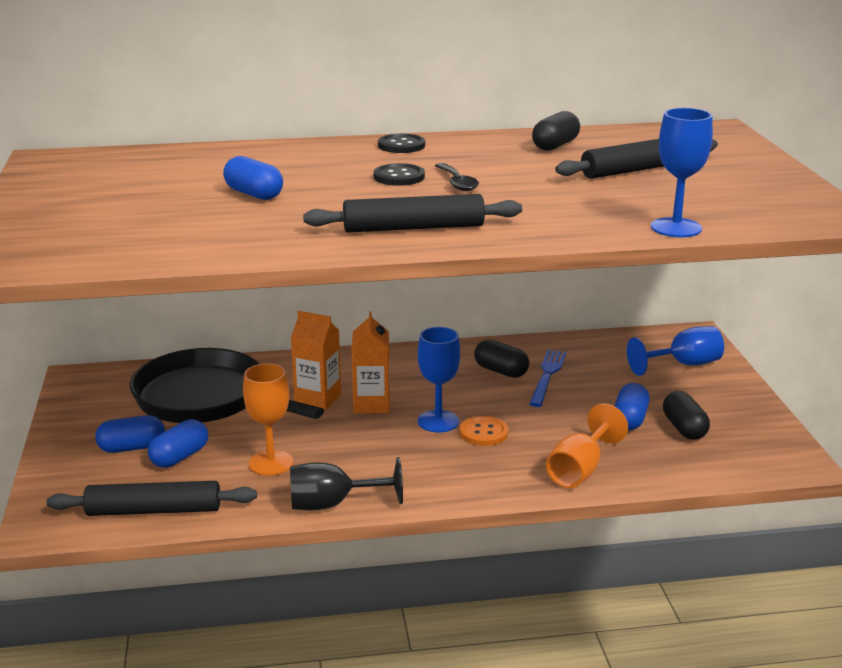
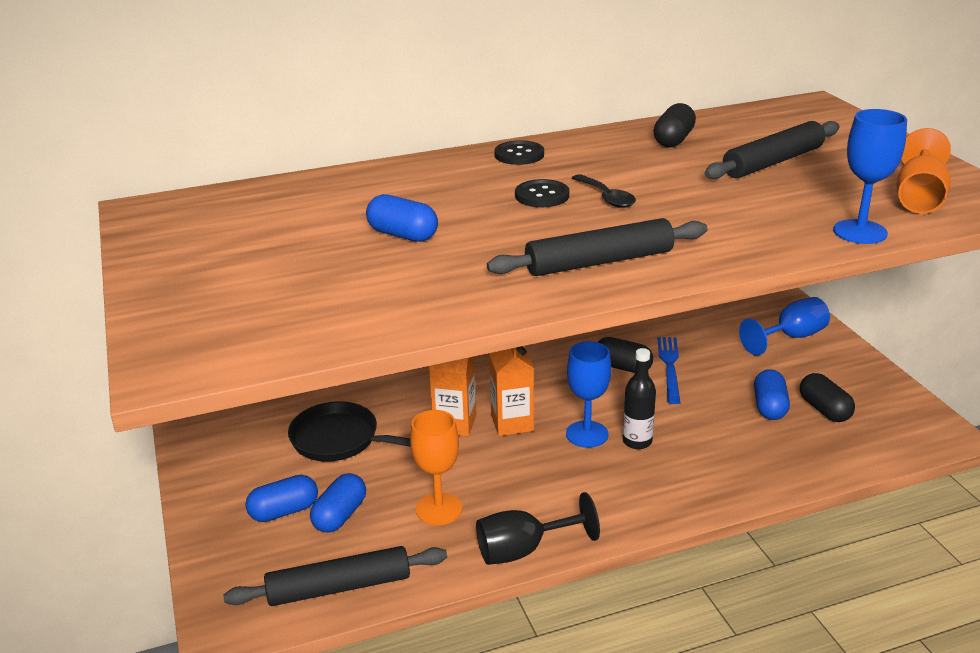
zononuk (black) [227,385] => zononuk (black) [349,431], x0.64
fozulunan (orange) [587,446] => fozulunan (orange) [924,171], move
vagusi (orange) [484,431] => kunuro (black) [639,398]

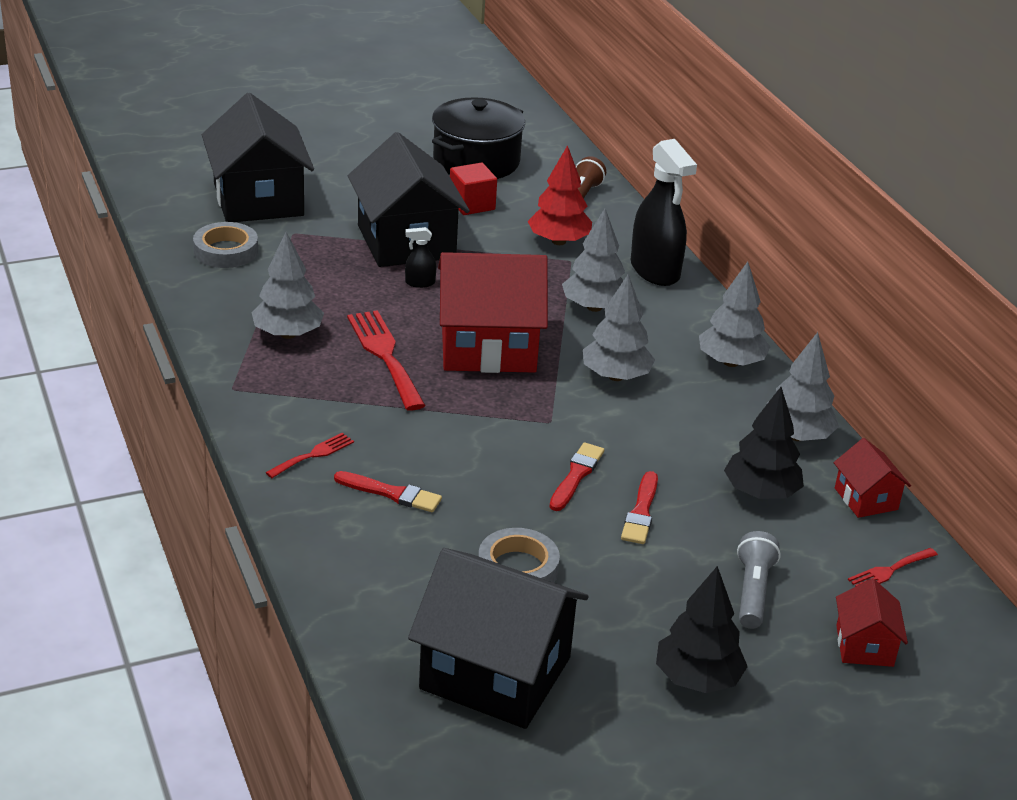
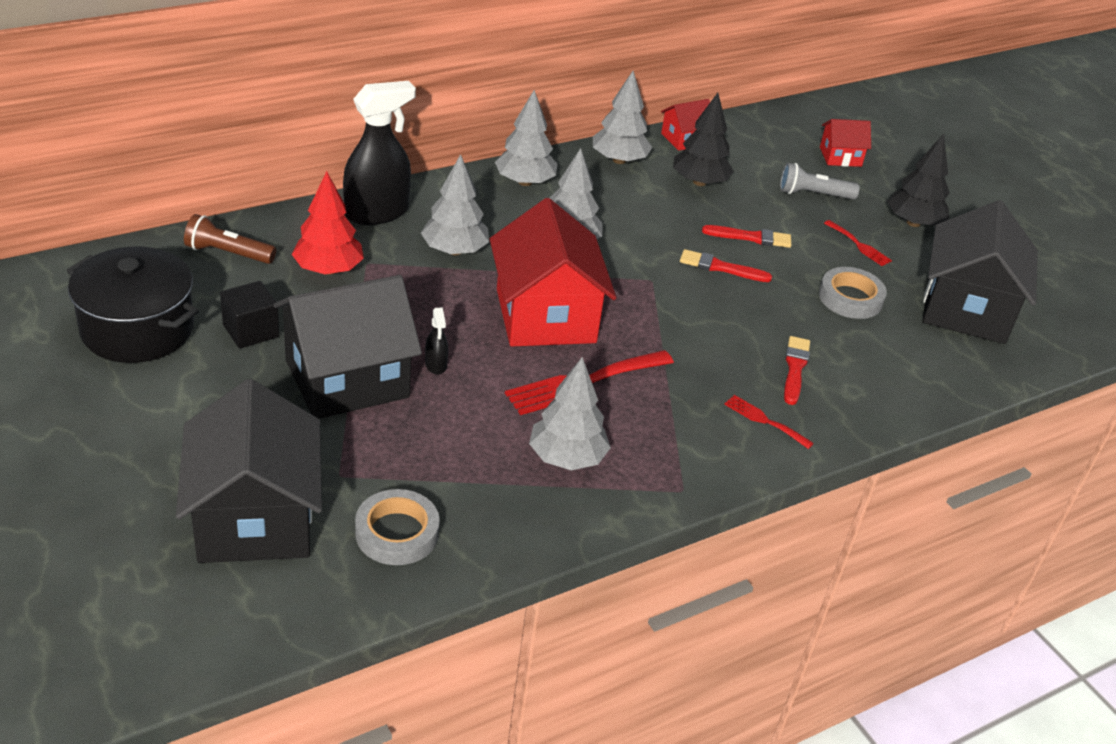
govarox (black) [258,157] => govarox (black) [249,471], 75 degrees counterclockwise
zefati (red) [473,188] => zefati (black) [249,315]
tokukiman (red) [893,567] => tokukiman (red) [858,243], move

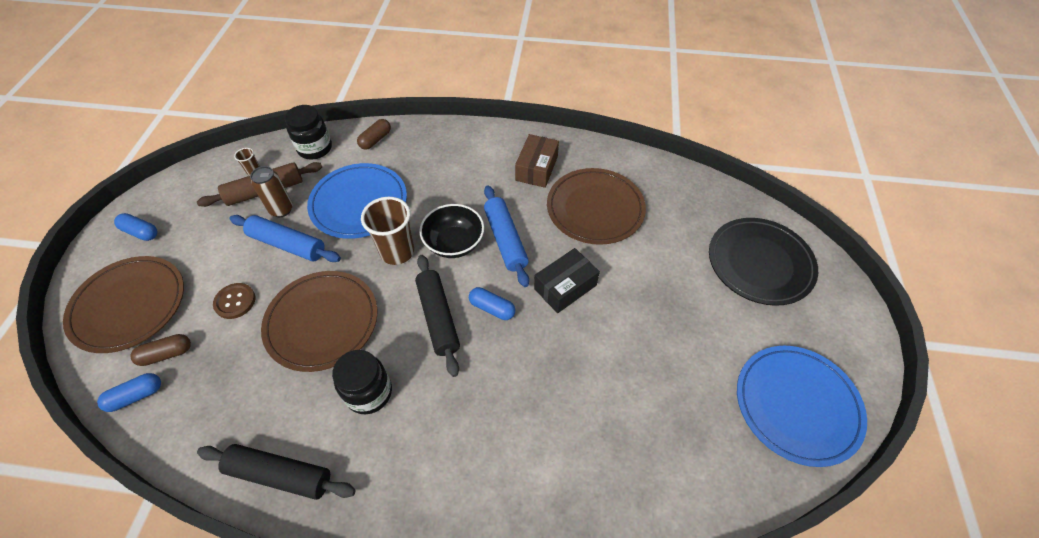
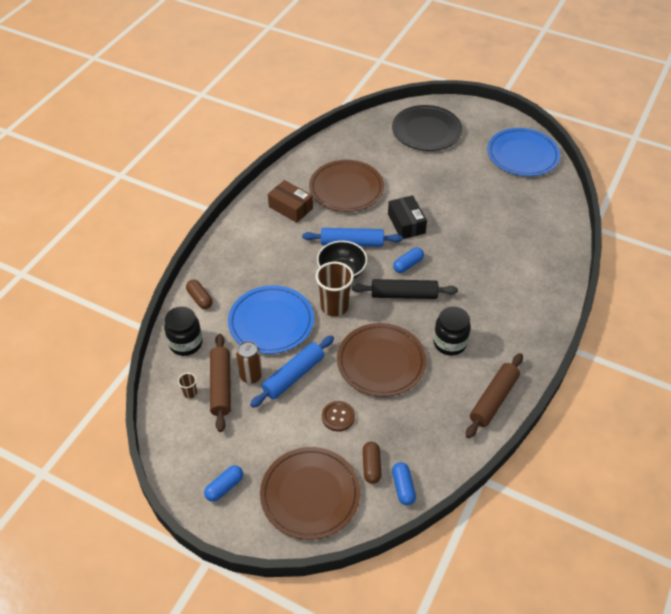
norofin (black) [276,472] => norofin (brown) [494,395]

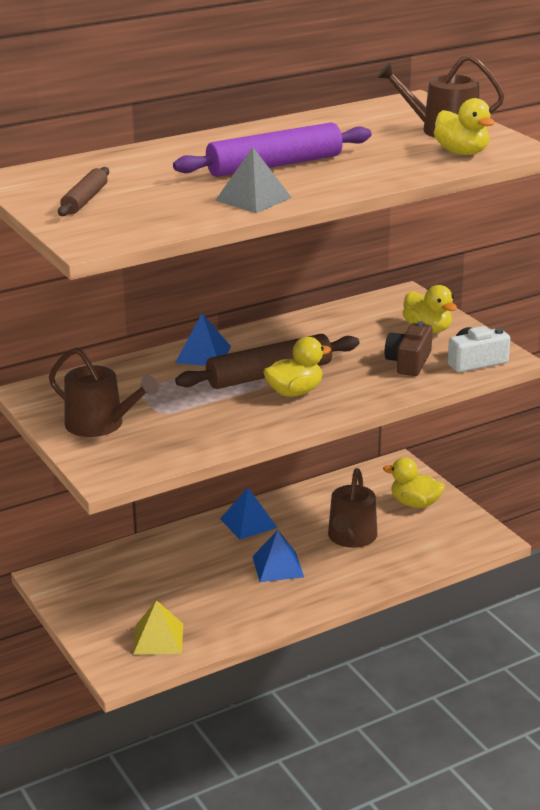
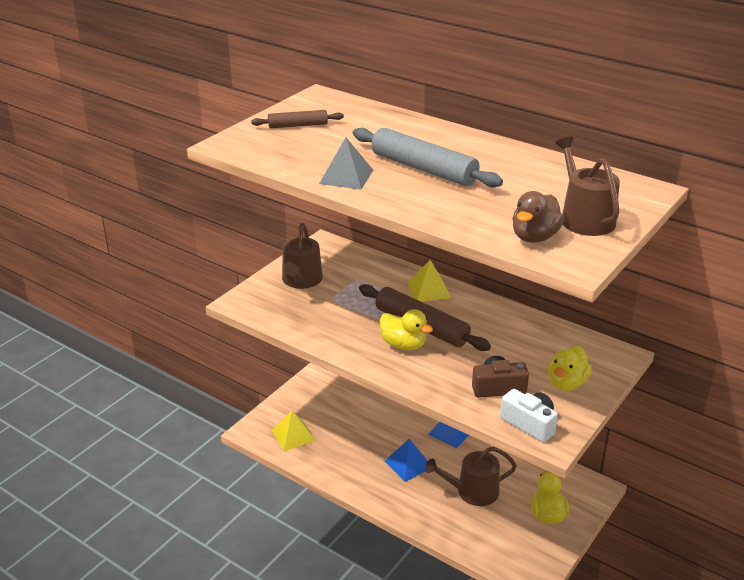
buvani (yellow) [464,126] => buvani (brown) [538,217]
norofin (purple) [272,149] => norofin (grey) [428,158]
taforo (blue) [203,339] => taforo (yellow) [429,281]

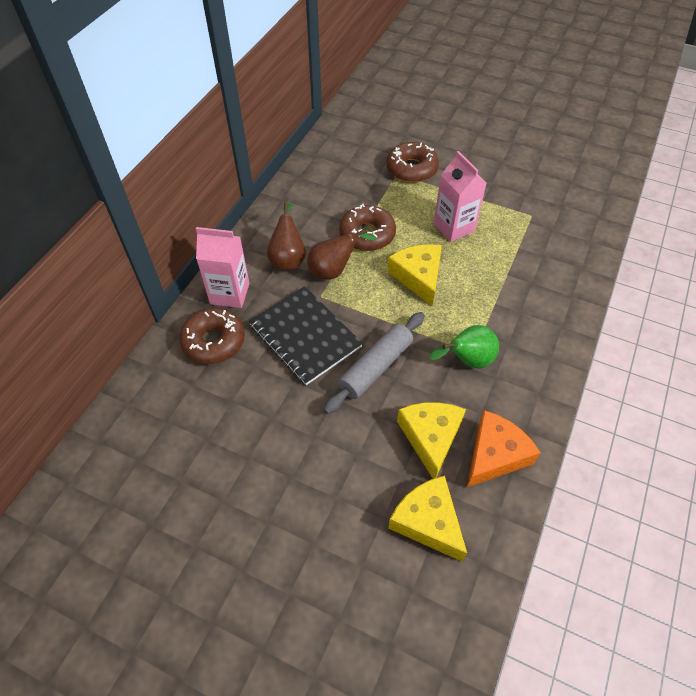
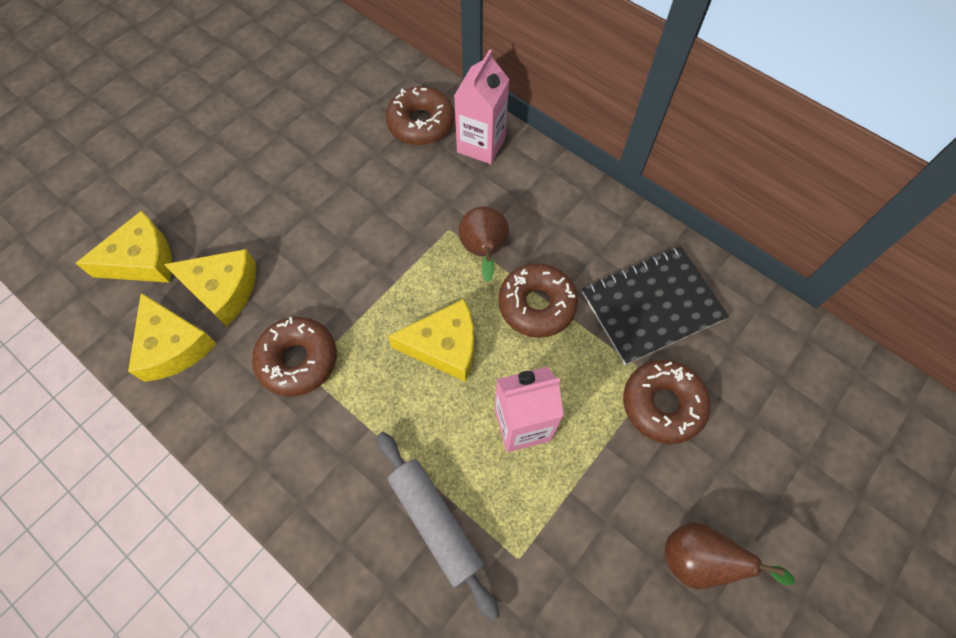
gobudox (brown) [286,236] => gobudox (brown) [730,556], move
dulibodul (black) [306,335] => dulibodul (black) [655,306], move
norofin (grey) [374,363] => norofin (grey) [438,527], move
gobudox (green) [464,346] => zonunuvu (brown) [294,357]
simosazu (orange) [504,448] => simosazu (yellow) [172,337]

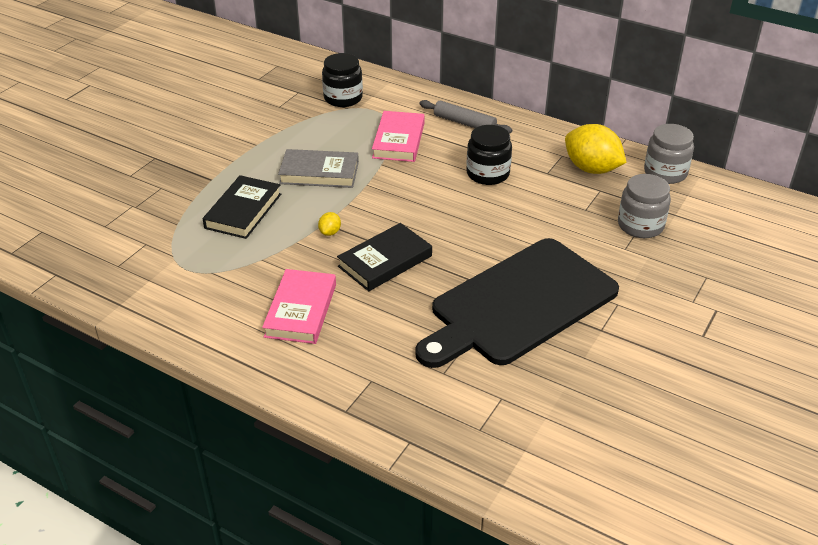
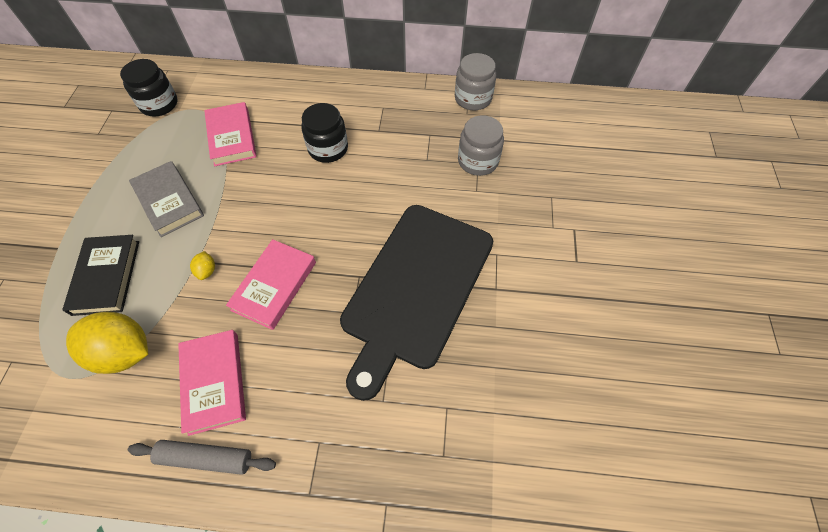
norofin (grey) [466,116] => norofin (grey) [202,457], move
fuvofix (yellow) [596,149] => fuvofix (yellow) [107,343], move
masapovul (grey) [318,168] => masapovul (grey) [166,199], 75 degrees clockwise
masapovul (black) [384,257] => masapovul (pink) [271,284]

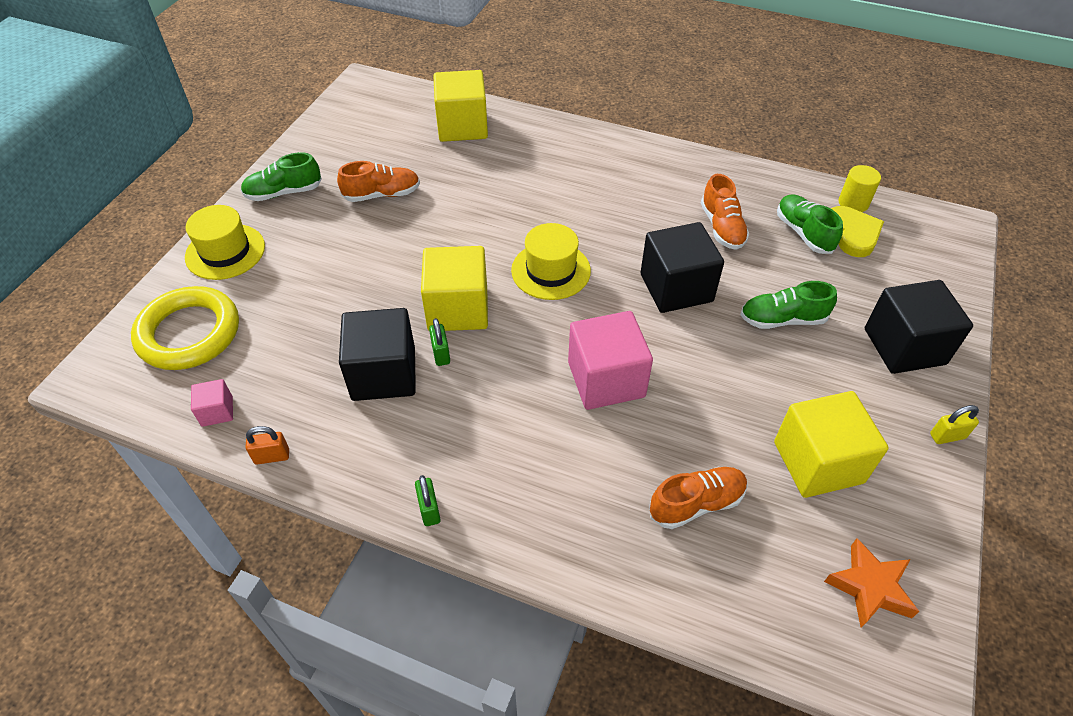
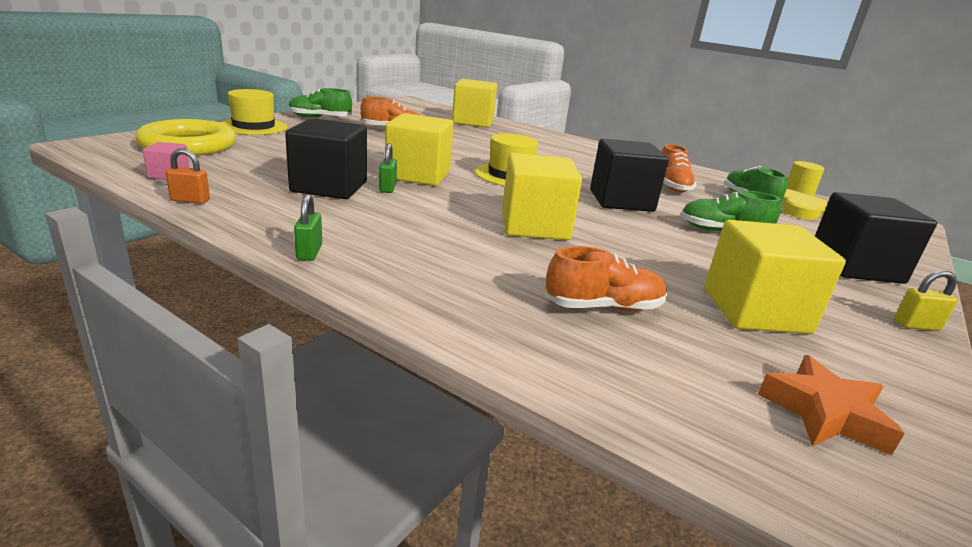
zefati (pink) [610,360] => zefati (yellow) [542,196]

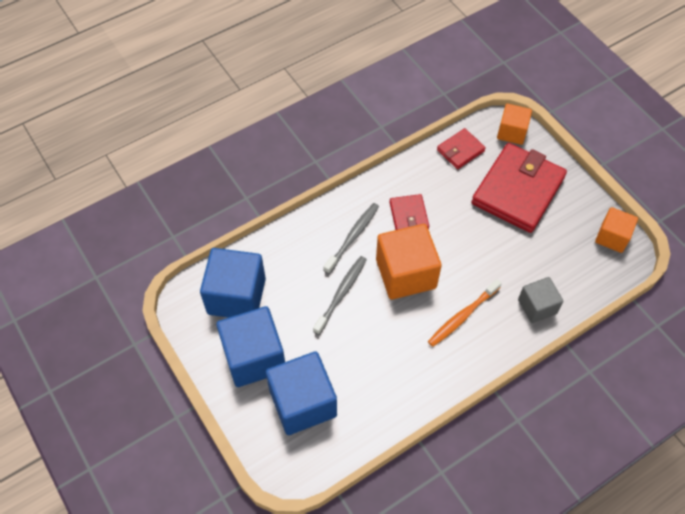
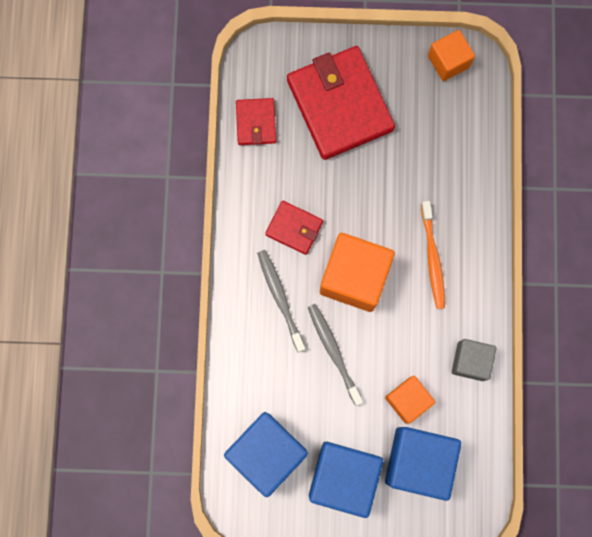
zefati (orange) [514,124] => zefati (orange) [410,400], move
zefati (grey) [541,300] => zefati (grey) [474,360], move

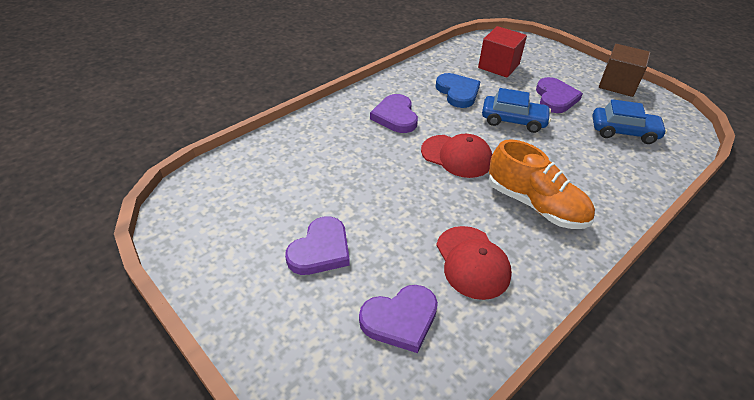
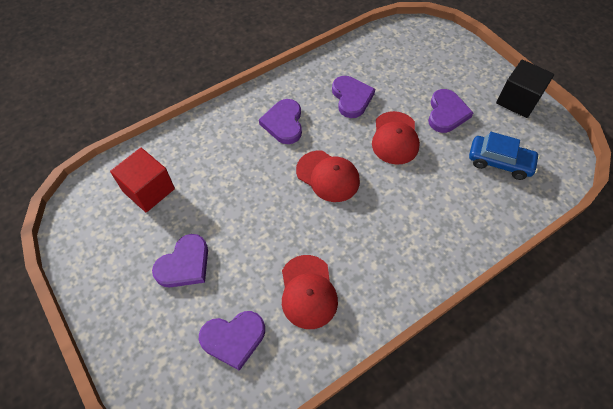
zefati (red) [502,52] => zefati (red) [142,180], move
zefati (brown) [625,70] => zefati (black) [525,89]
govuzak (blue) [457,90] => govuzak (purple) [353,97]
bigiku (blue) [516,110] => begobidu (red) [396,138]
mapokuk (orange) [542,184] => nothing

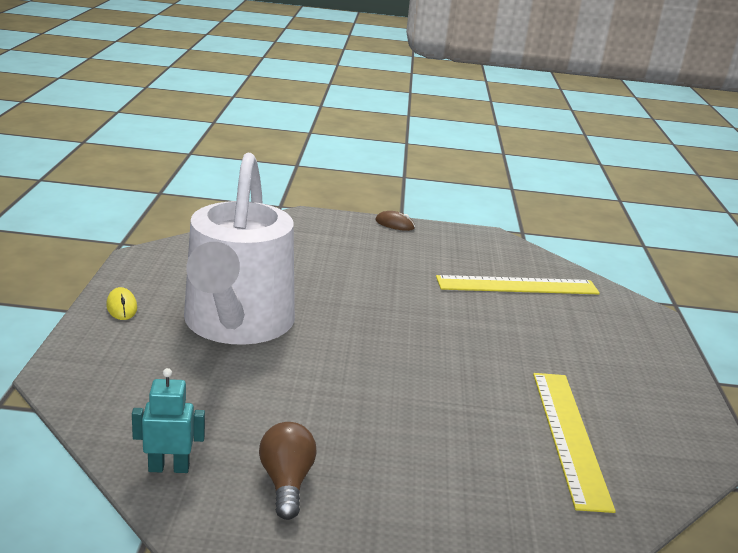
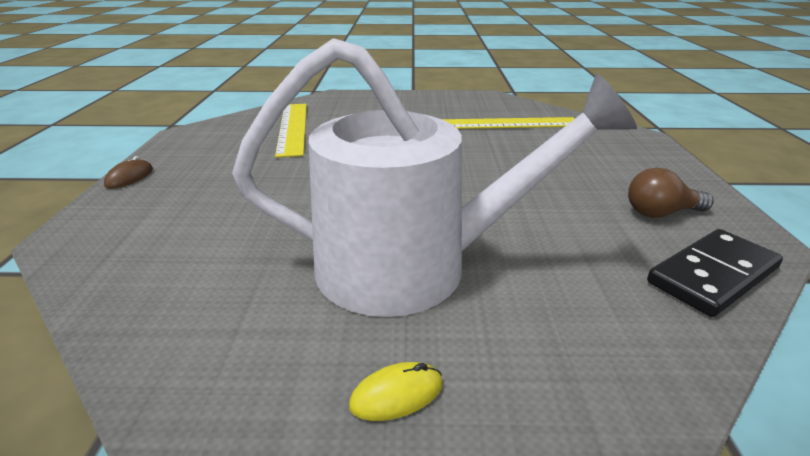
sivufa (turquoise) [168,420] => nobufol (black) [715,273]

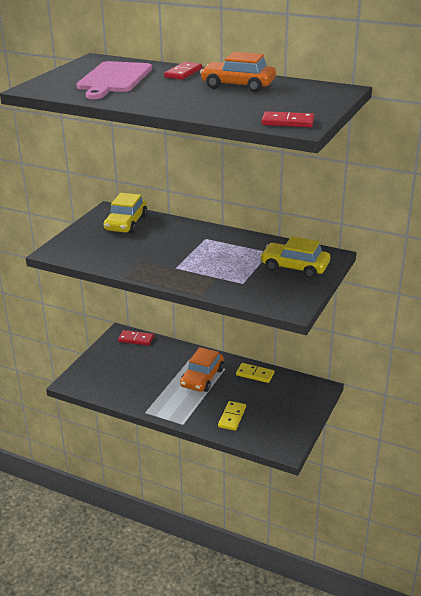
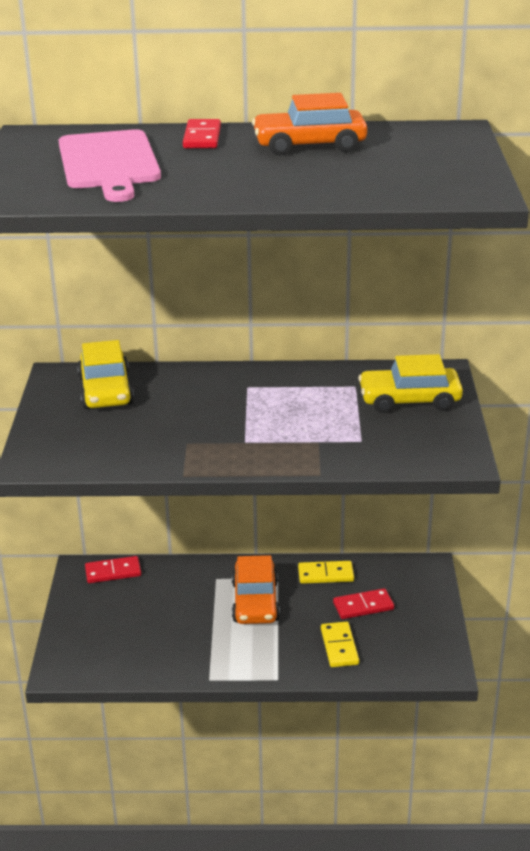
nobufol (red) [288,119] => nobufol (red) [363,603], move

